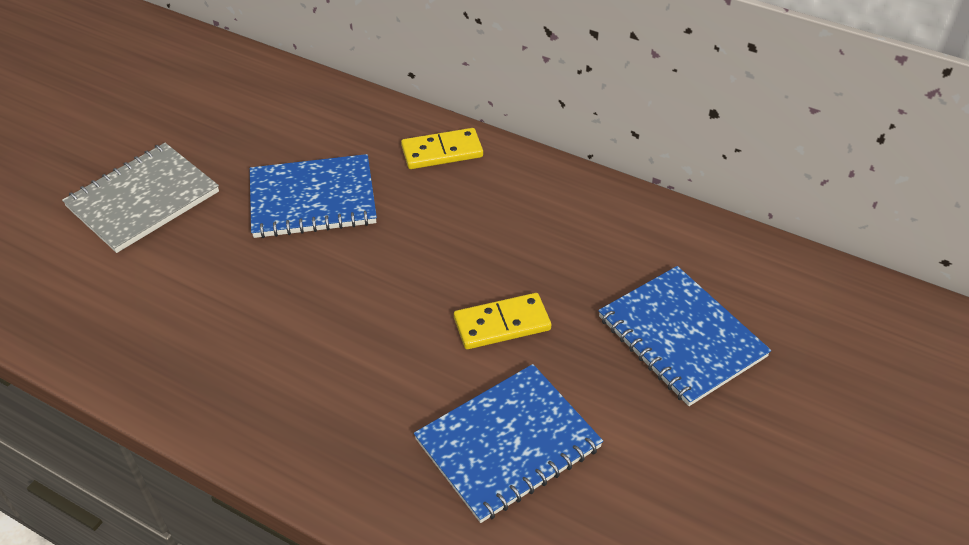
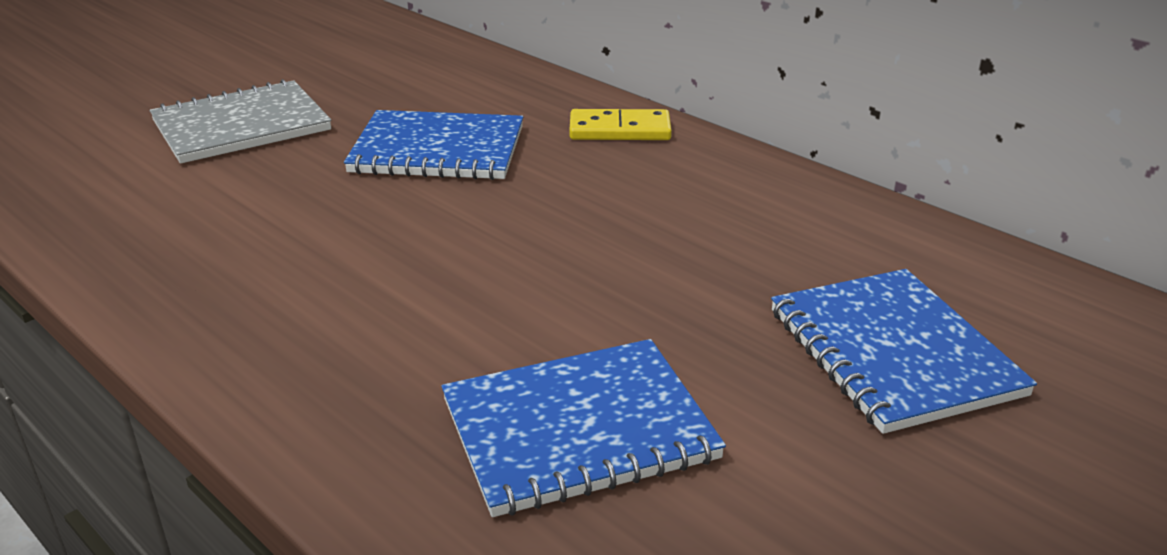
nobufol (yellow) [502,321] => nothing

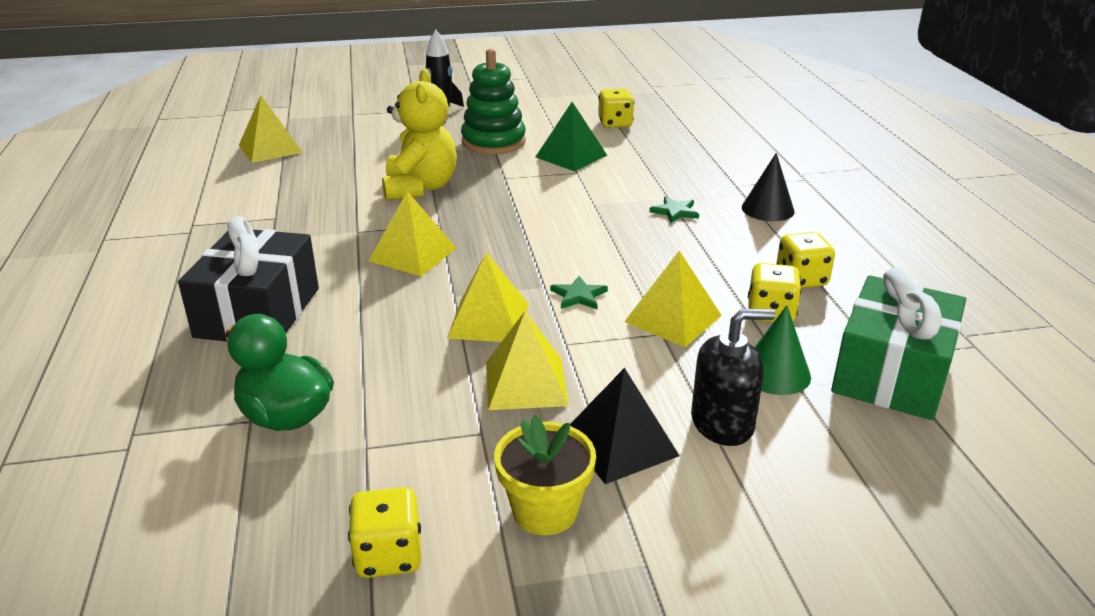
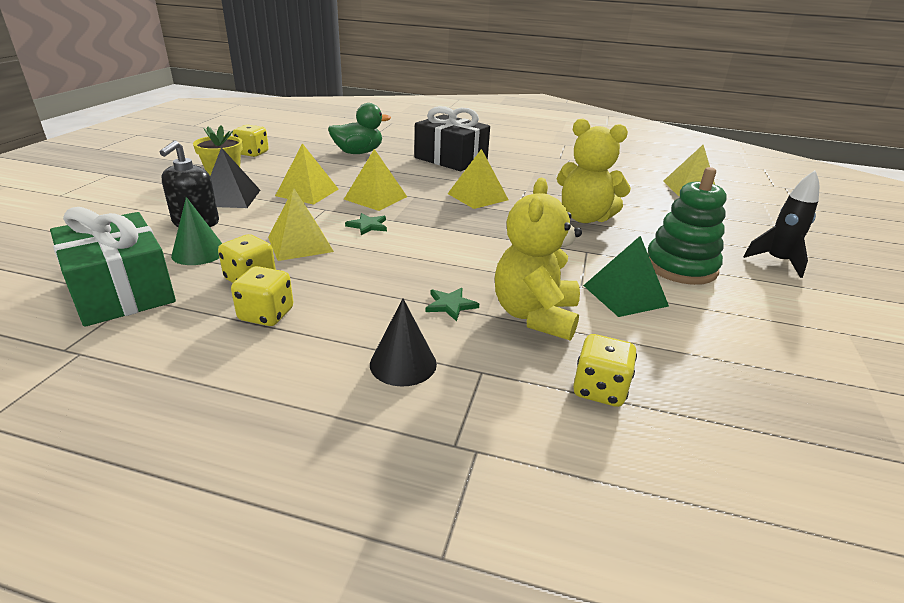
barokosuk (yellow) [616,108] => barokosuk (yellow) [605,370], move
nothing => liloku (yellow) [538,259]

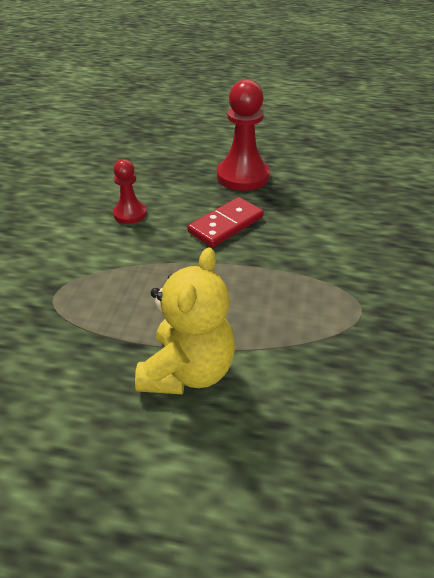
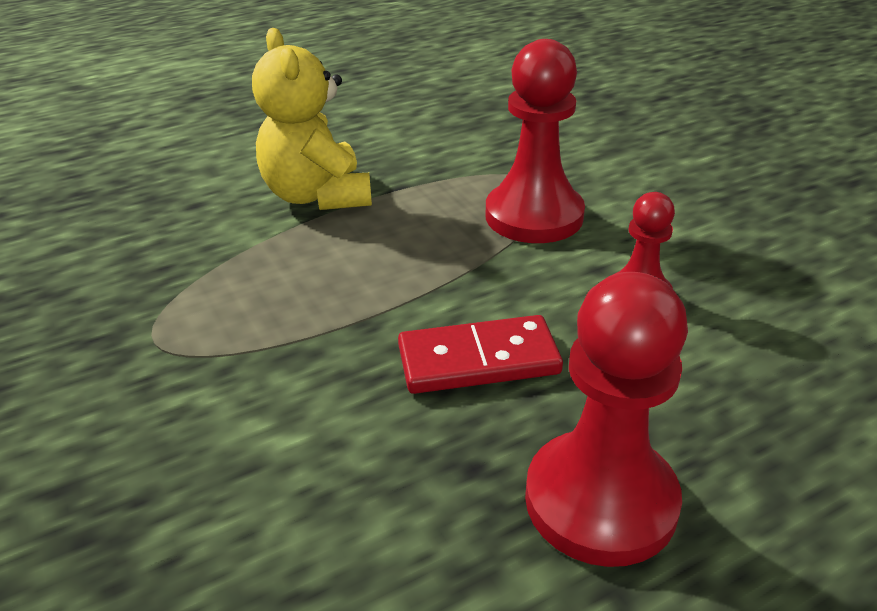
nobufol (red) [225,222] => nobufol (red) [480,354], 75 degrees clockwise
nothing => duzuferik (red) [535,141]

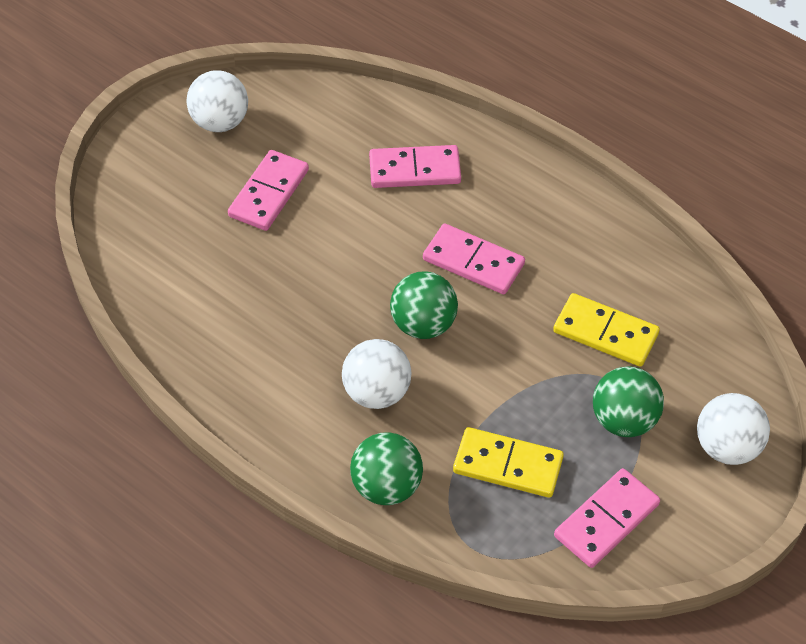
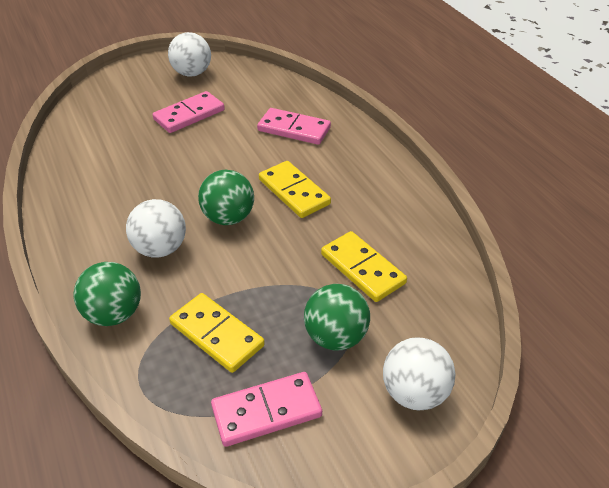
nobufol (pink) [474,259] => nobufol (yellow) [295,189]

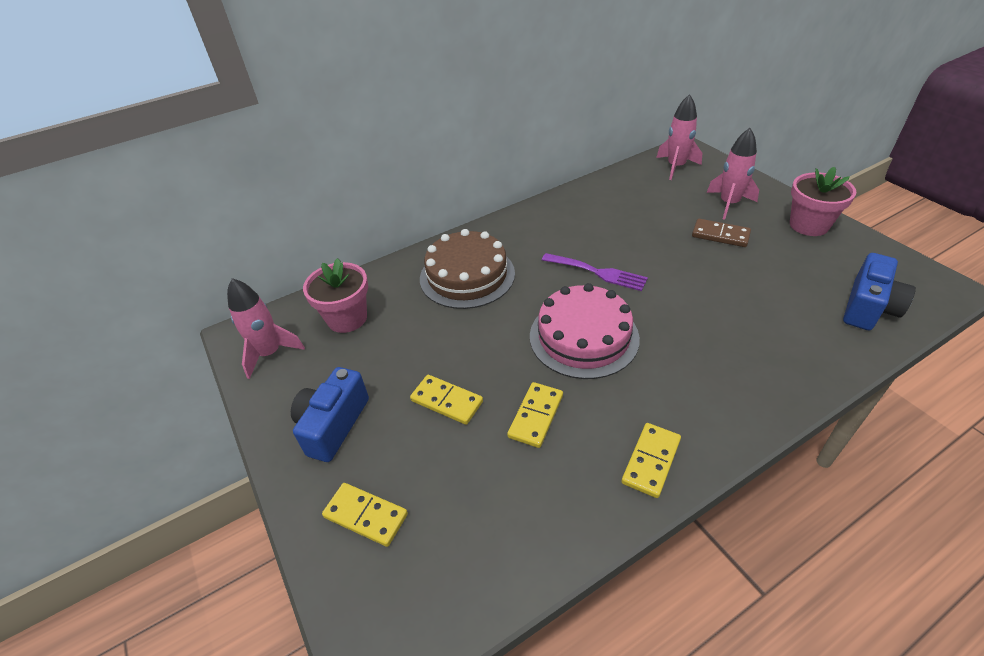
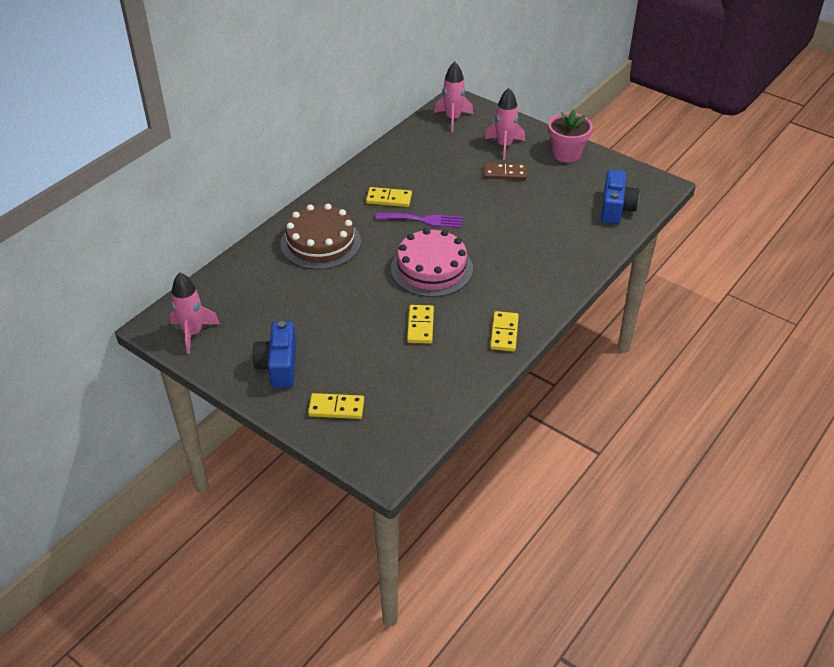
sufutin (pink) [335,295] => nothing
nobufol (yellow) [446,400] => nobufol (yellow) [389,197], move

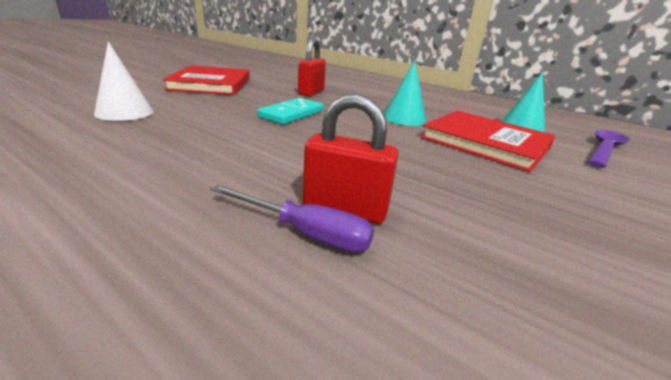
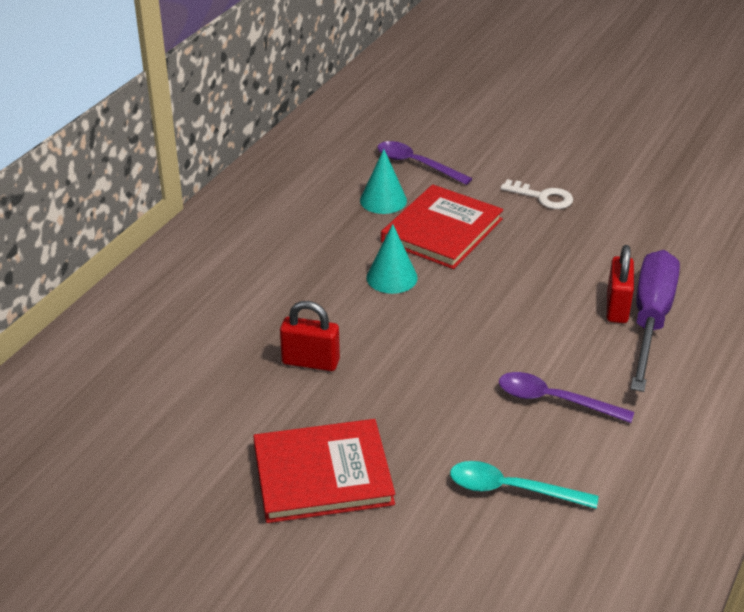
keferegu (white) [124,81] => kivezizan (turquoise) [524,485]
nobufol (turquoise) [290,111] => nothing
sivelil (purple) [292,218] => sivelil (purple) [655,321], x1.99
nothing => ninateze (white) [536,194]
nothing => kivezizan (purple) [566,397]

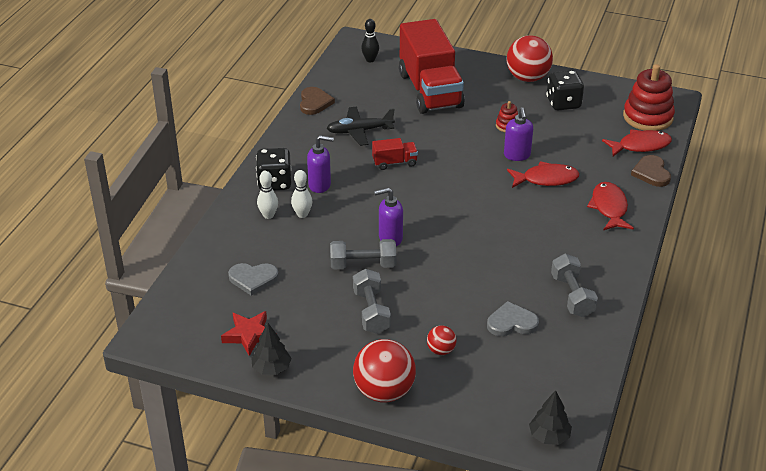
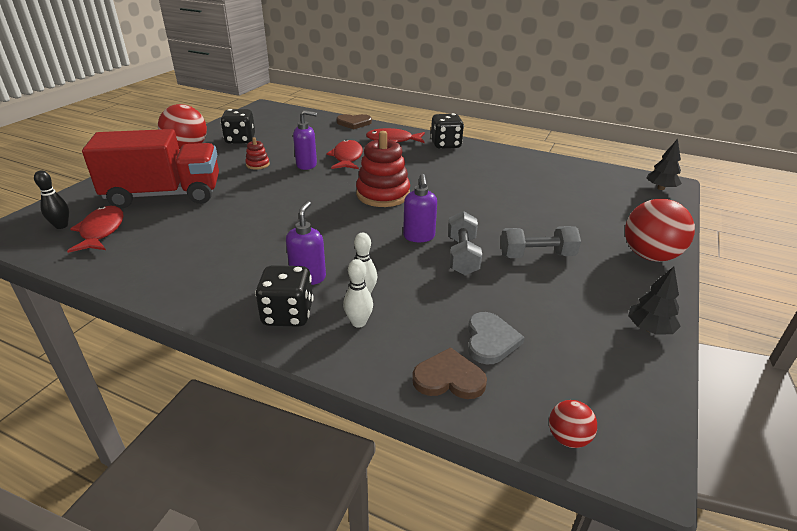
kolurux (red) [649,97] => kolurux (red) [383,169], move
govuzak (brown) [317,101] => govuzak (brown) [449,373], move
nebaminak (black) [360,126] => nothing
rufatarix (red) [637,142] => rufatarix (red) [95,229], move
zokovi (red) [395,154] => nothing
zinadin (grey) [574,285] => nothing
govuzak (grey) [513,318] => nothing
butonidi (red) [249,333] => nothing
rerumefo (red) [441,340] => rerumefo (red) [573,424], move
nothing => barokosuk (black) [447,131]

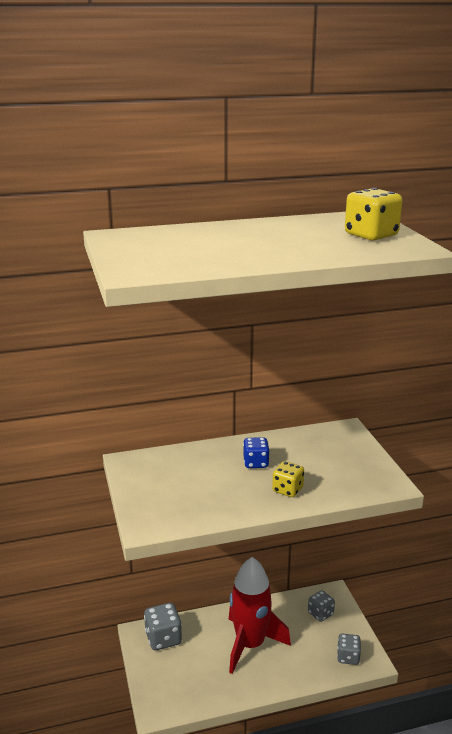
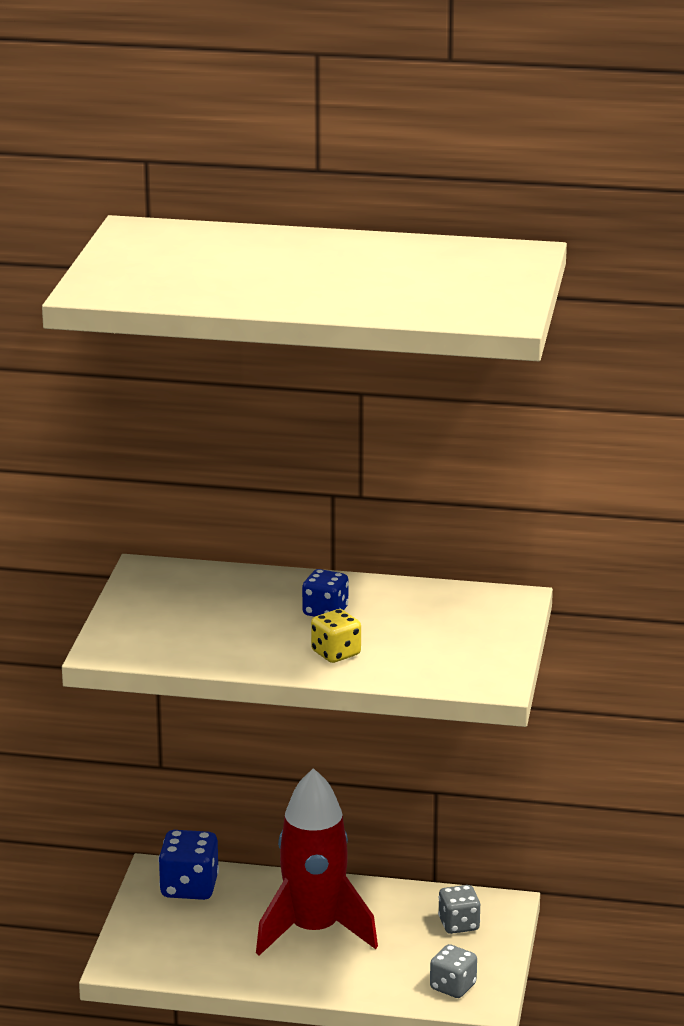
barokosuk (yellow) [373,214] => nothing
barokosuk (grey) [163,626] => barokosuk (blue) [188,865]

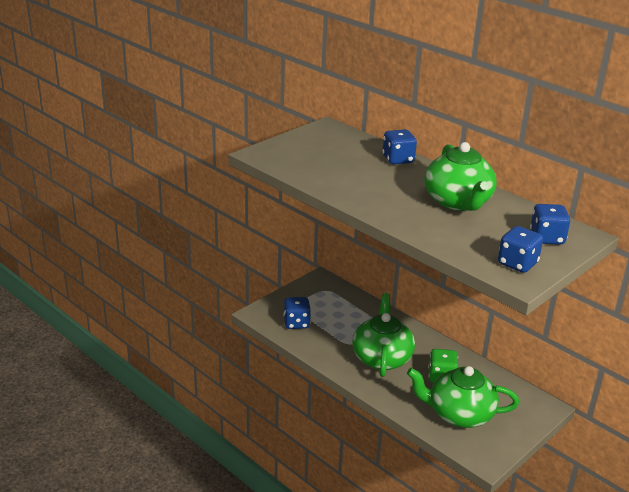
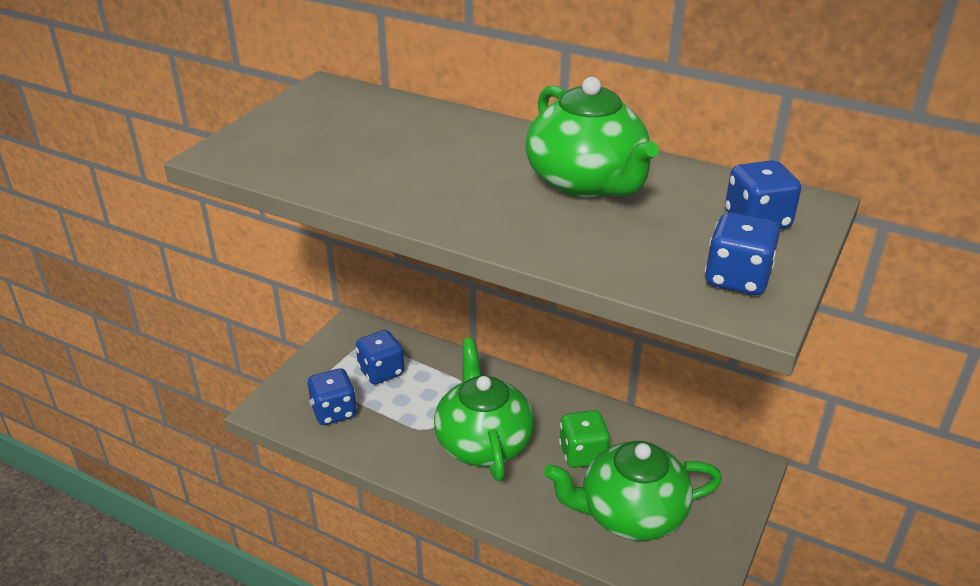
barokosuk (blue) [399,146] => barokosuk (blue) [380,357], move

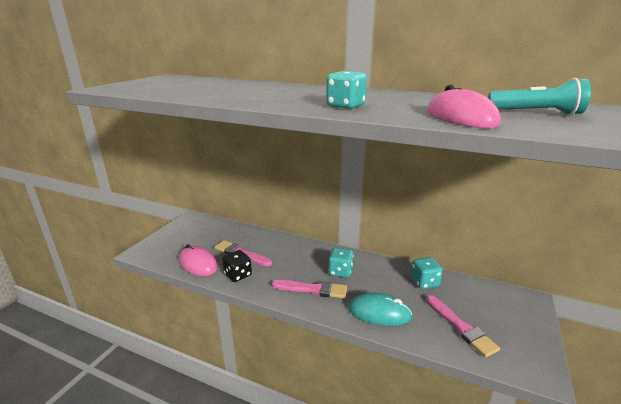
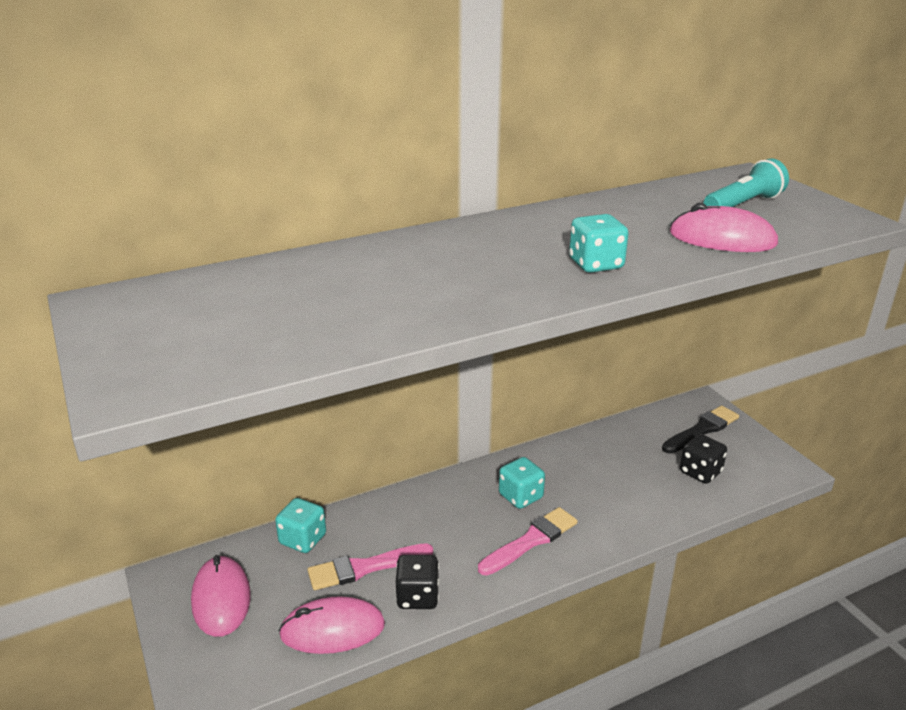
barokosuk (turquoise) [427,273] => barokosuk (turquoise) [300,525], move
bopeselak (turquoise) [380,309] => nothing
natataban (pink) [463,326] => barokosuk (black) [703,459]
nothing => natataban (black) [700,430]
nothing => bopeselak (pink) [221,596]

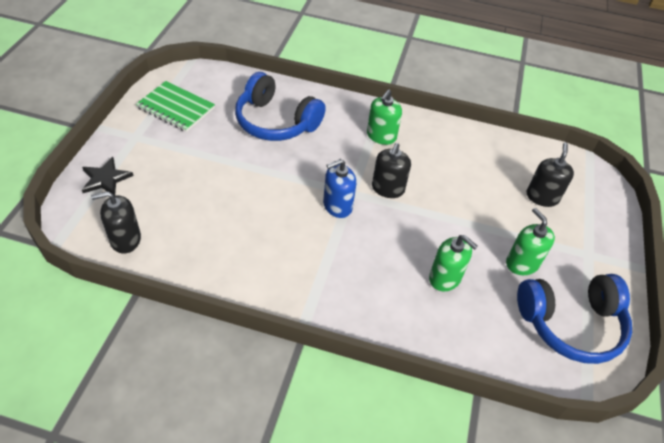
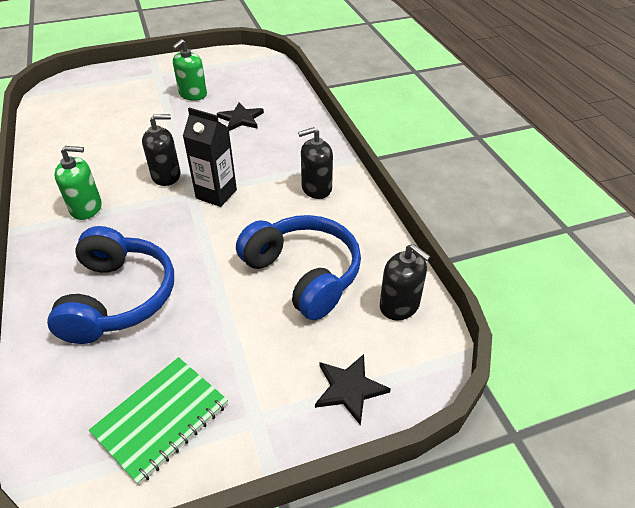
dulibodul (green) [175,106] => dulibodul (green) [158,421], 45 degrees clockwise
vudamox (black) [550,174] => vudamox (black) [315,163], move
vudamox (blue) [339,188] => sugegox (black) [210,157]
vudamox (green) [453,263] => butonidi (black) [240,117]
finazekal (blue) [574,319] => finazekal (blue) [298,267], move

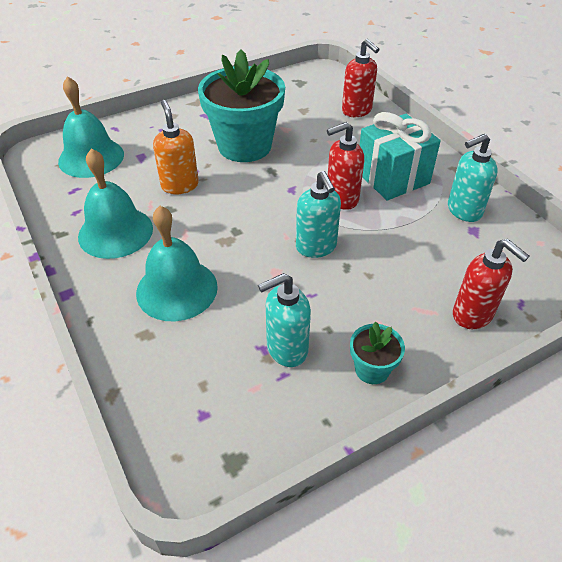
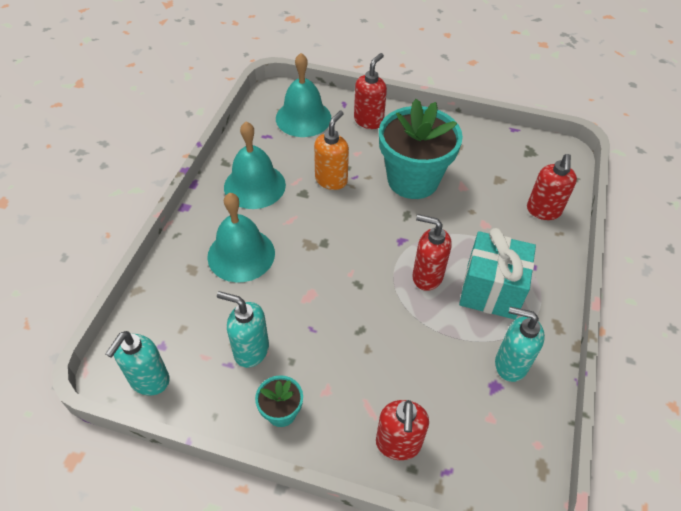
vudamox (turquoise) [318,214] => vudamox (turquoise) [137,363], move
nothing => vudamox (red) [370,91]

